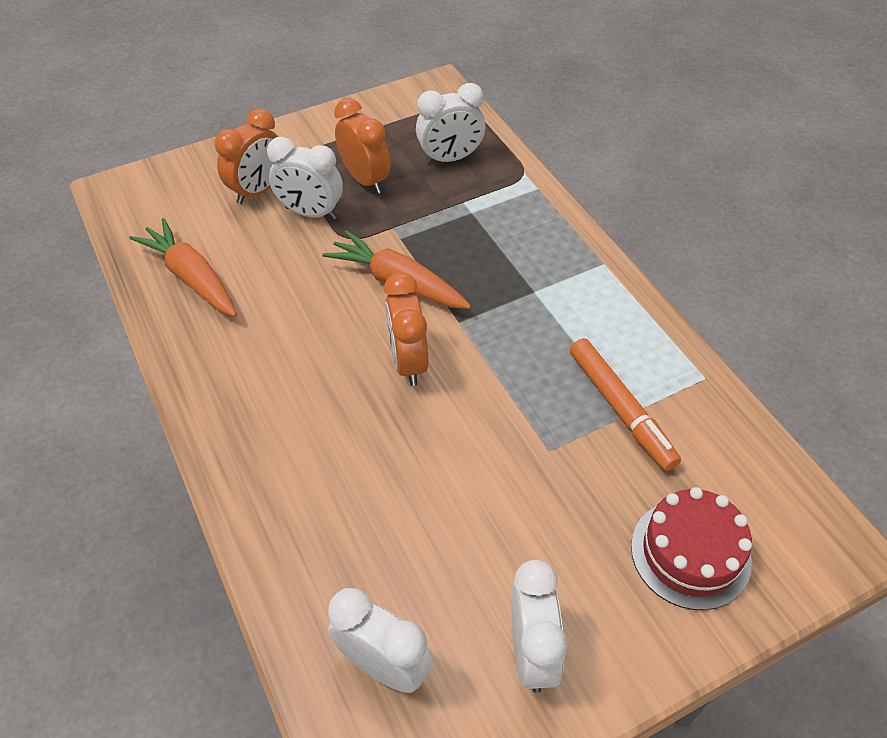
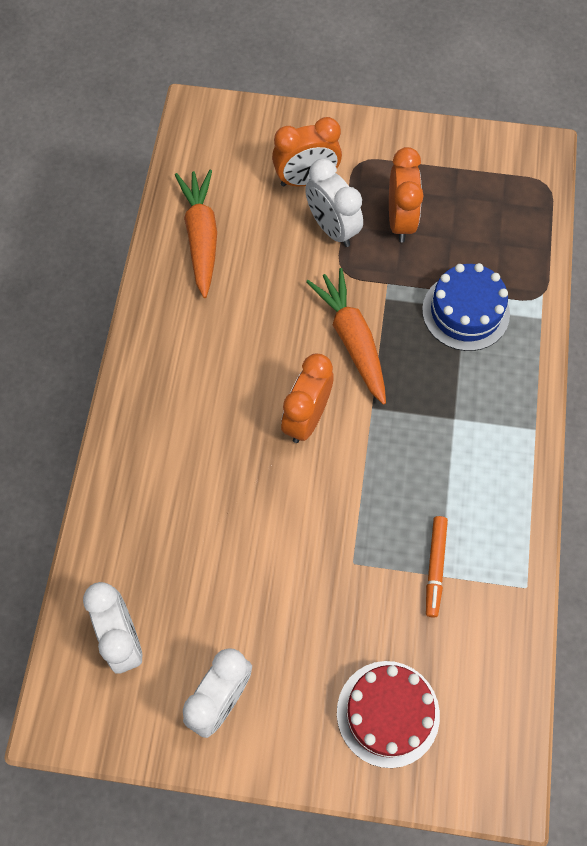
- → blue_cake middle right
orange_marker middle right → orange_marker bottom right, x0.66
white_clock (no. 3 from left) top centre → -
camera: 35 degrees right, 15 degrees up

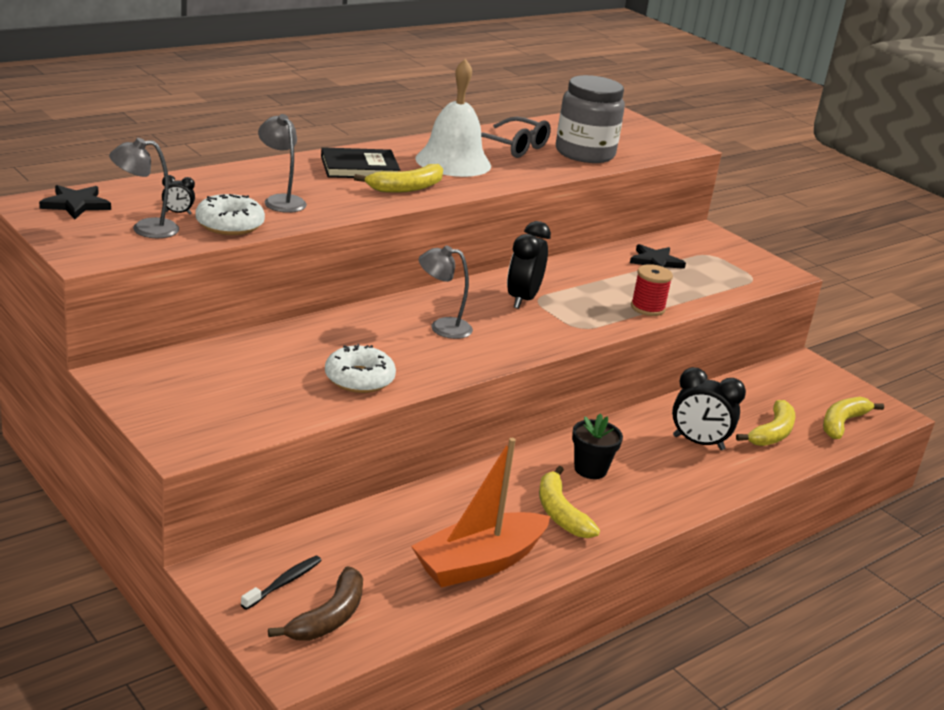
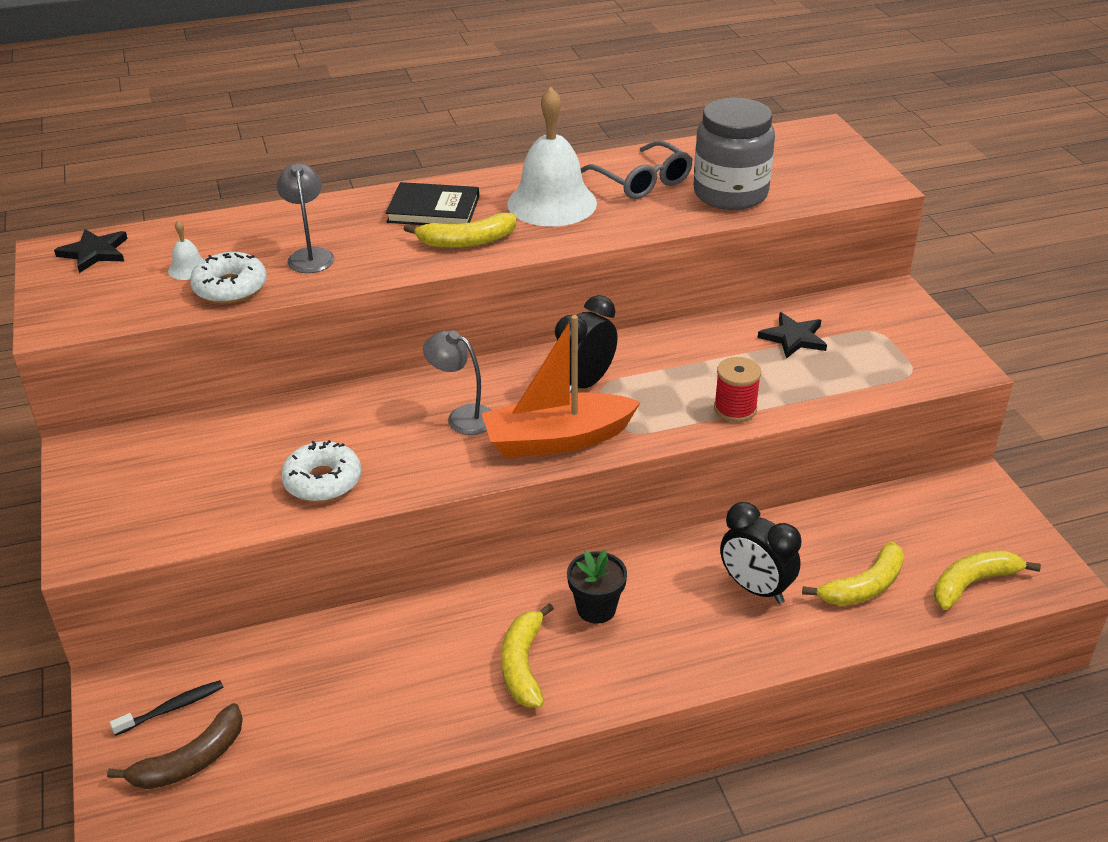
black_clock (no. 1 from left) top left → white_bell (no. 1 from left) top left
orange_boat bottom centre → orange_boat centre, relocated
grey_lamp (no. 1 from left) top left → -
camera: 25 degrees right, 10 degrees up

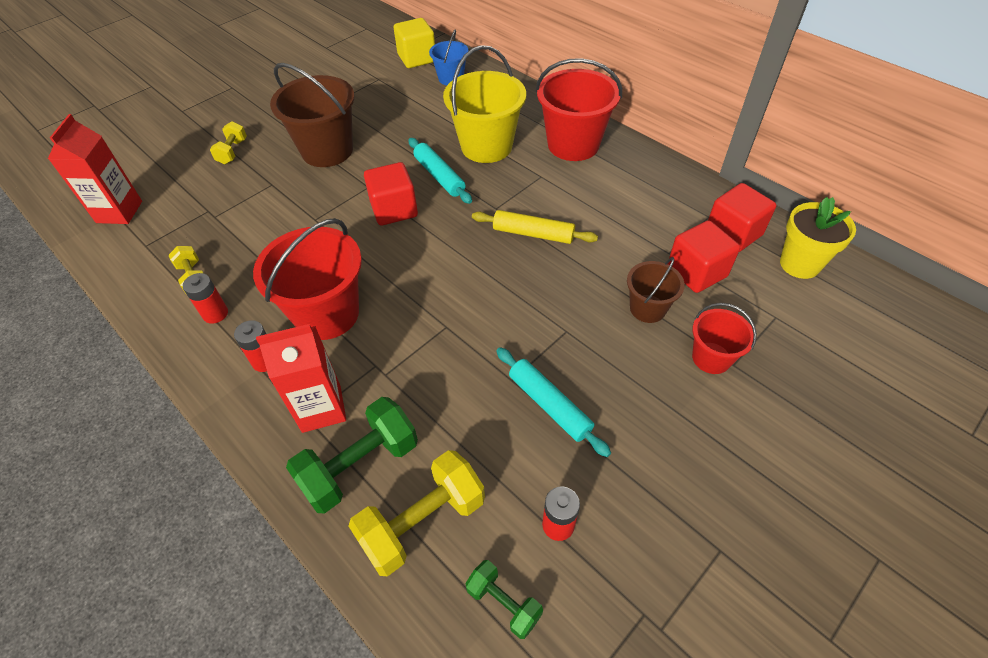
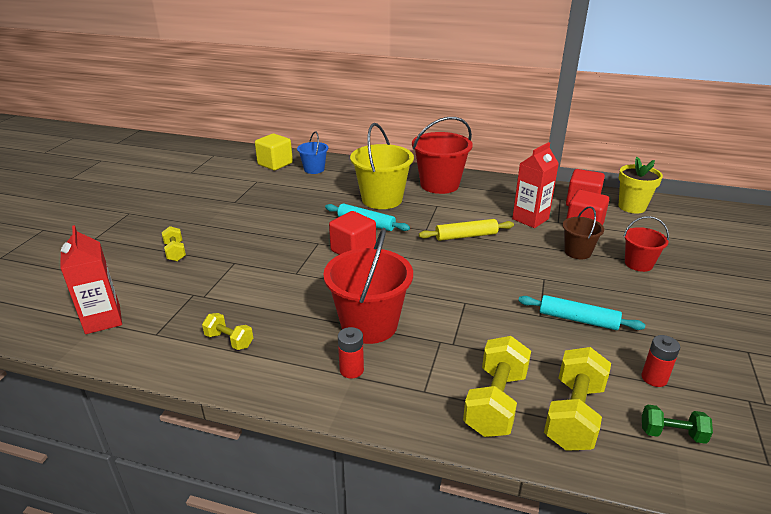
green_dumbbell (no. 1 from left) bottom centre → yellow_dumbbell (no. 3 from left) bottom centre
red_carton (no. 2 from left) middle left → red_carton (no. 2 from left) middle right, relocated
red_battery (no. 1 from left) middle left → -
brown_bucket (no. 1 from left) top left → -
camera: 30 degrees left, 20 degrees down

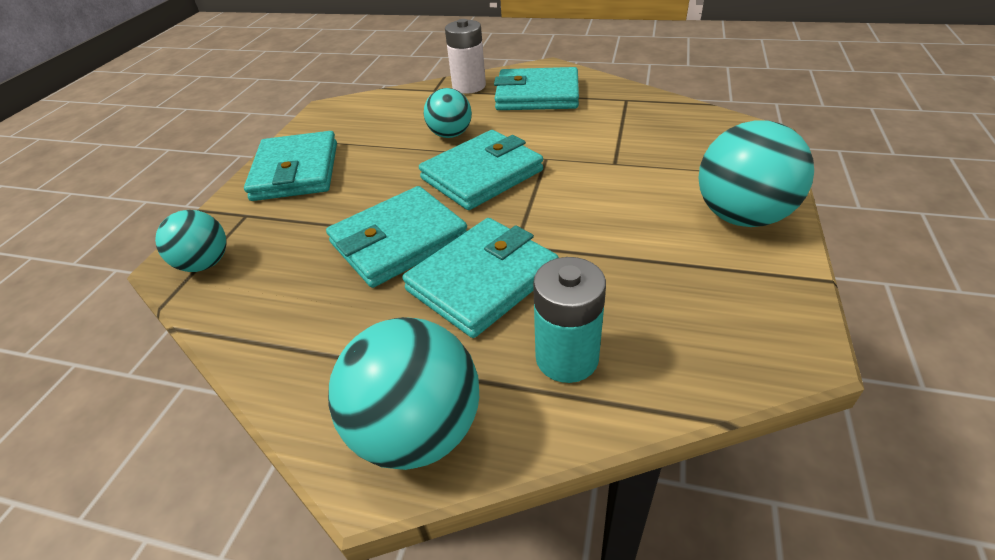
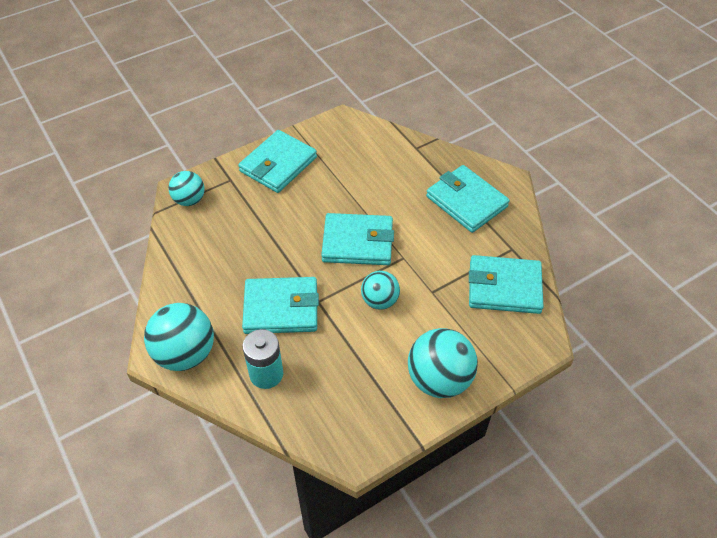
turquoise_ball (no. 3 from left) top centre → turquoise_ball (no. 3 from left) centre, relocated
turquoise_wallet (no. 2 from left in the first image) centre → turquoise_wallet (no. 5 from left) middle right, relocated
white_battery top centre → -
camera: 40 degrees right, 10 degrees up

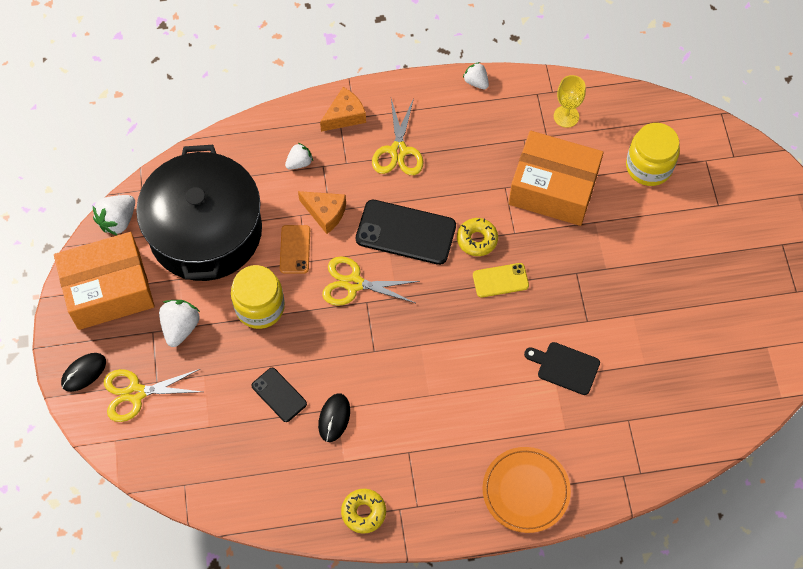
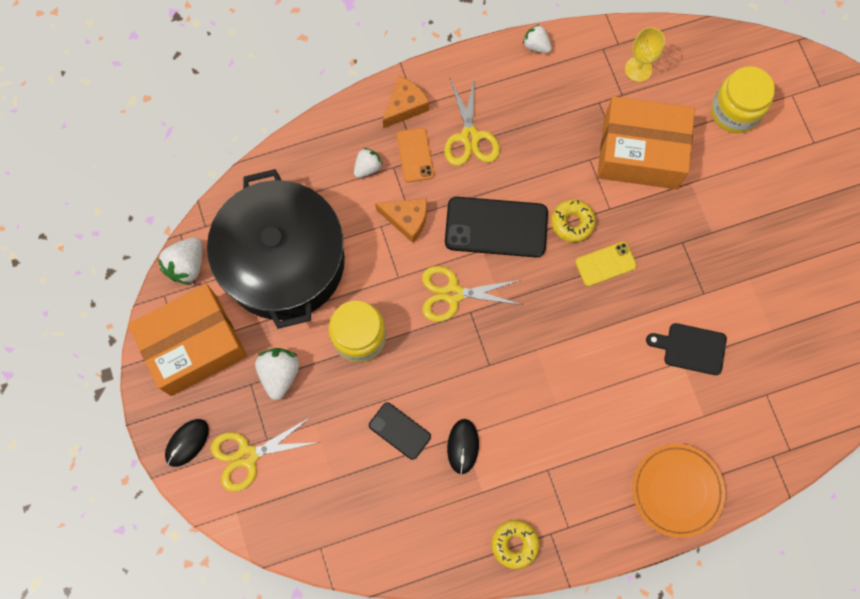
orange_phone centre → orange_phone top centre, relocated
camera: 10 degrees left, 10 degrees up

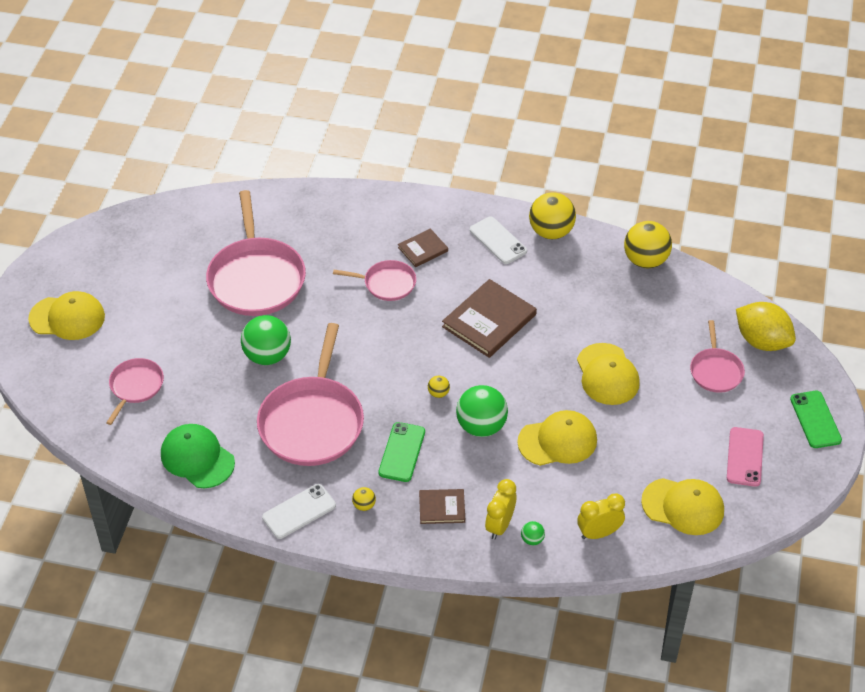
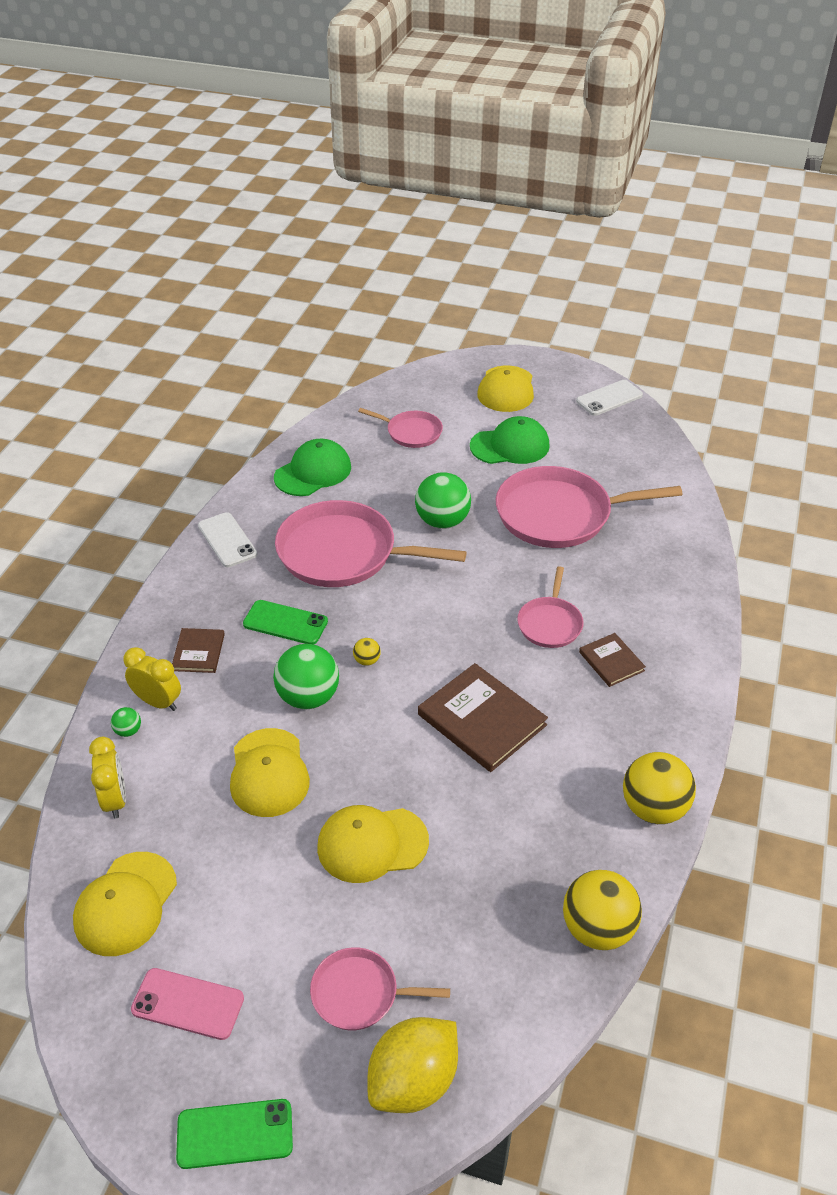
- → green_cap (no. 2 from left) centre
white_phone (no. 2 from left) centre → white_phone (no. 2 from left) top right, relocated
yellow_ball (no. 1 from left) bottom centre → -
camera: 95 degrees right, 5 degrees down

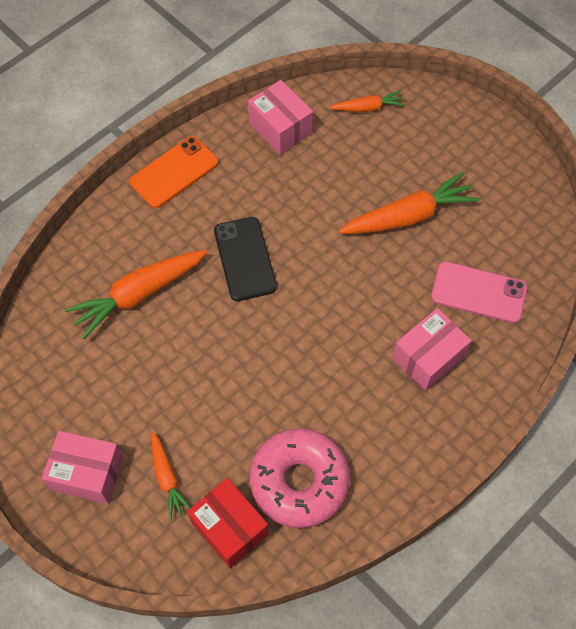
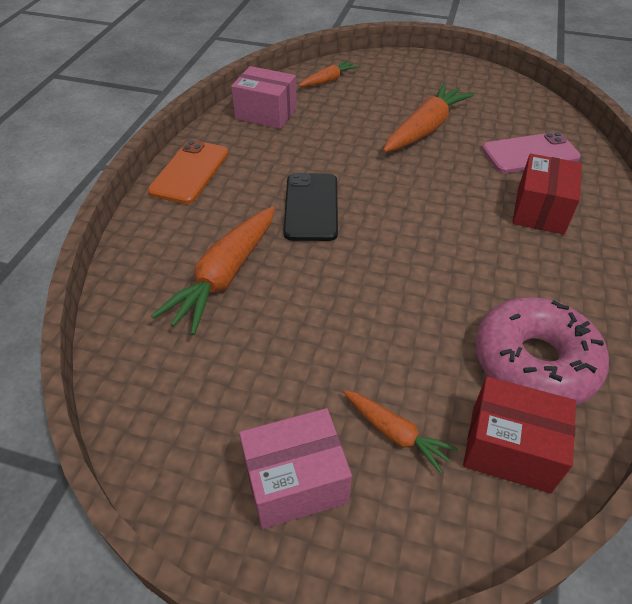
black_phone centre, 45 degrees clockwise
pink_box (no. 3 from left) middle right → red_box (no. 2 from left) top right
camera: 30 degrees left, 15 degrees down

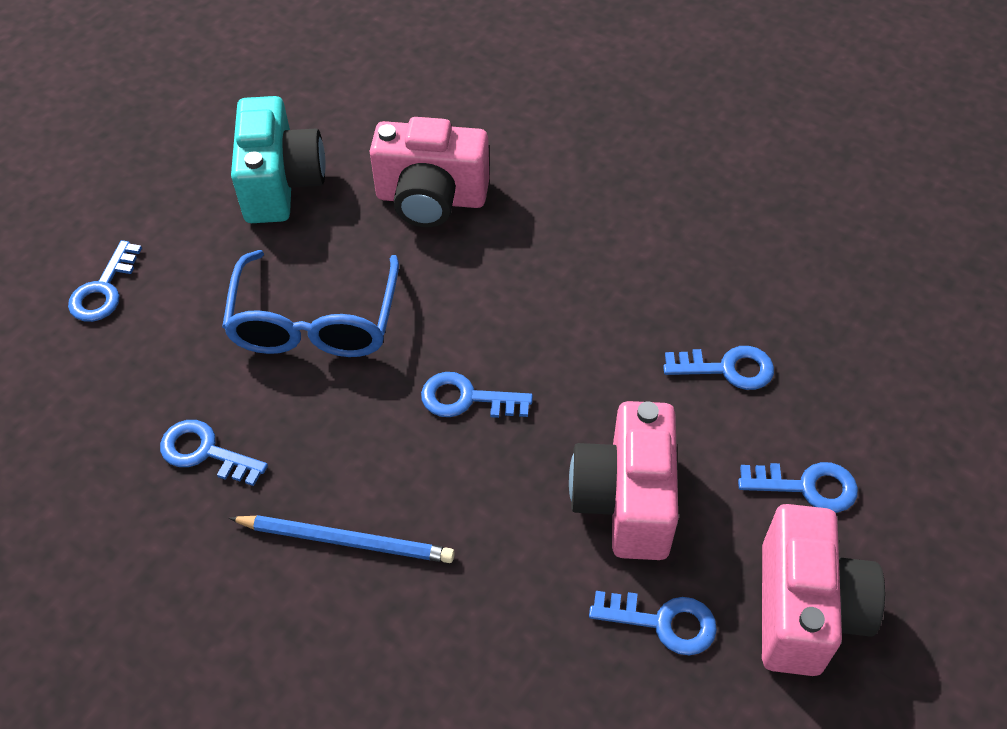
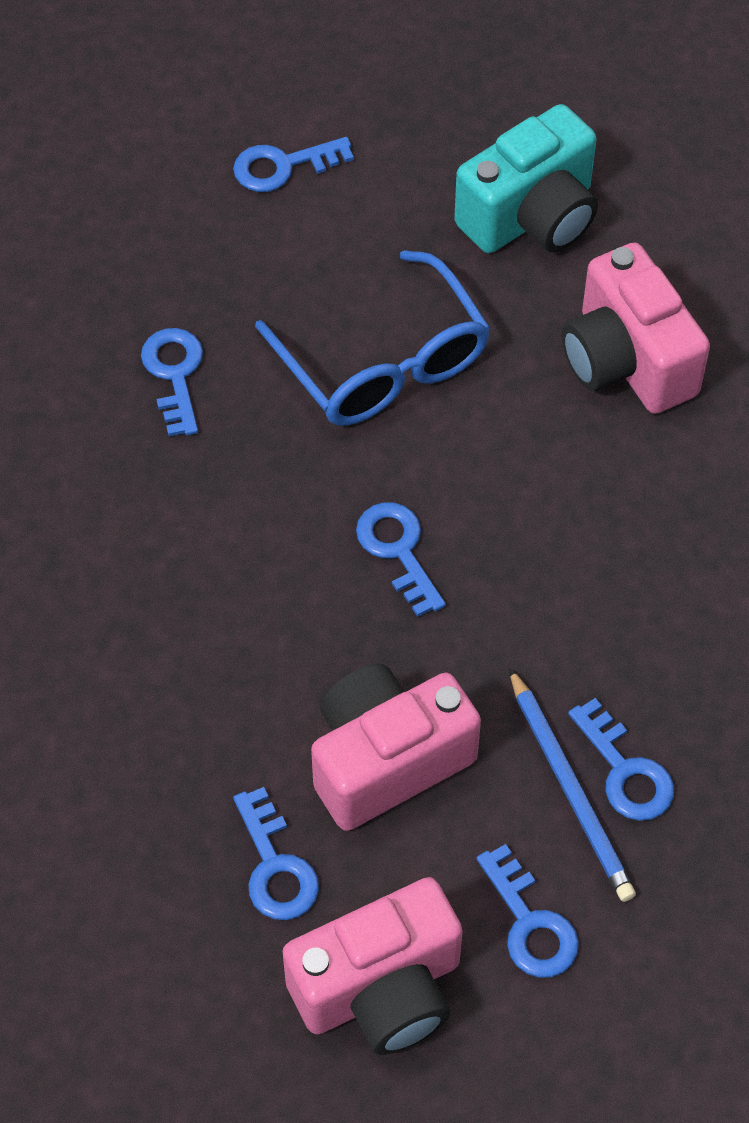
blue_glasses middle left → blue_glasses top centre, 90 degrees counterclockwise
blue_pencil bottom centre → blue_pencil bottom right, relocated
camera: 55 degrees right, 5 degrees up

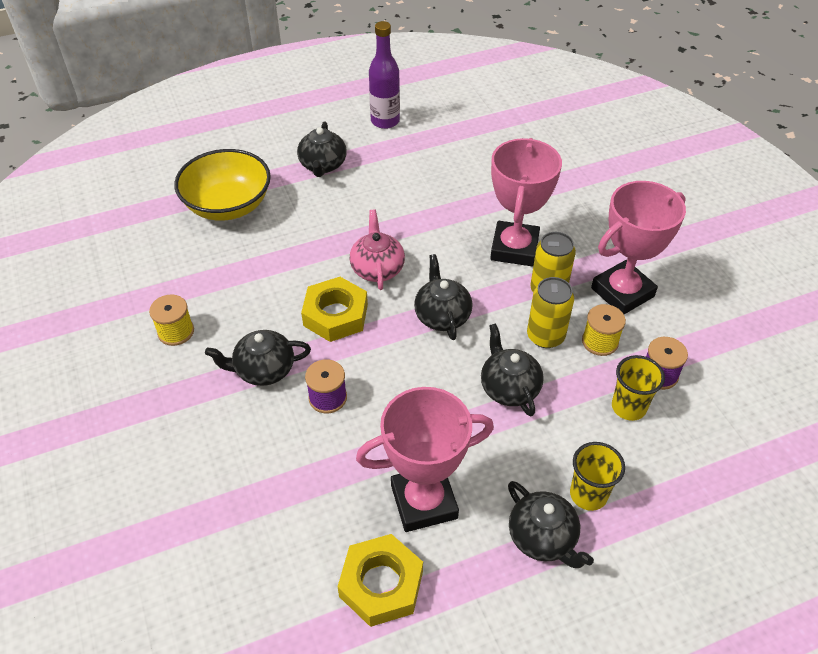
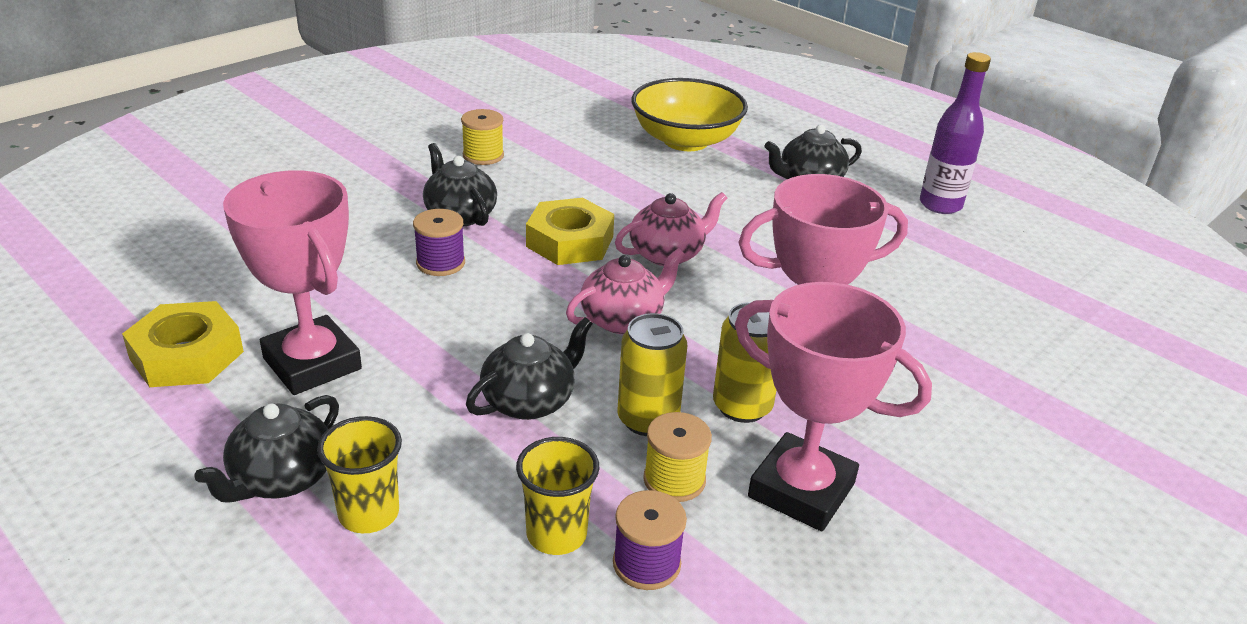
black_teapot (no. 3 from left) centre → pink_teapot (no. 1 from left) centre
camera: 65 degrees right, 15 degrees down

